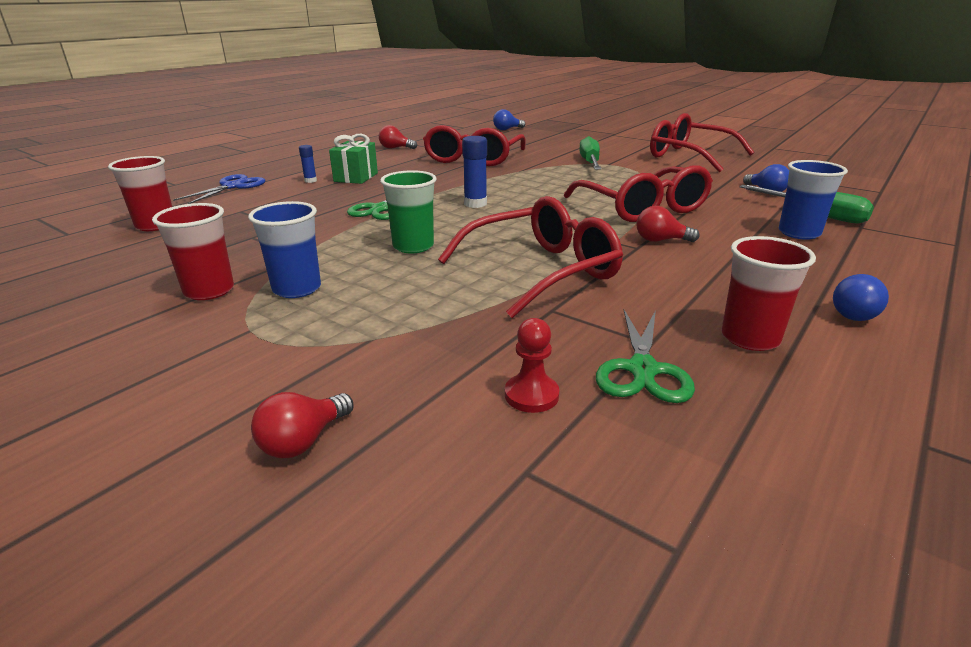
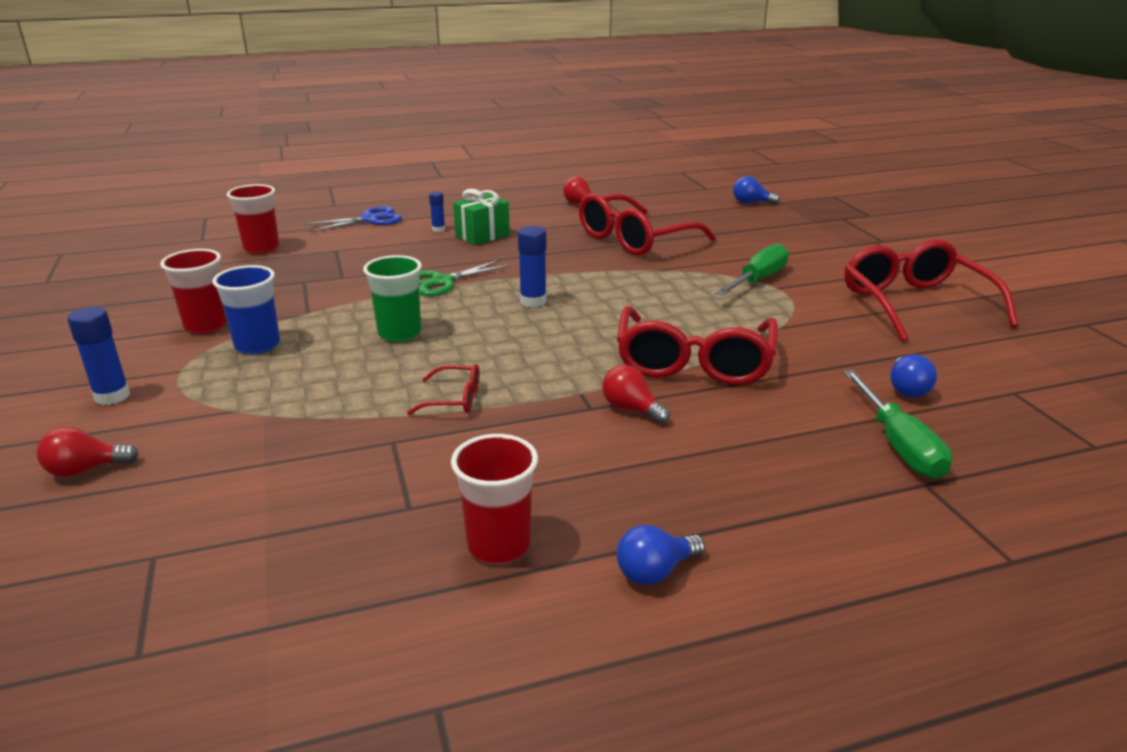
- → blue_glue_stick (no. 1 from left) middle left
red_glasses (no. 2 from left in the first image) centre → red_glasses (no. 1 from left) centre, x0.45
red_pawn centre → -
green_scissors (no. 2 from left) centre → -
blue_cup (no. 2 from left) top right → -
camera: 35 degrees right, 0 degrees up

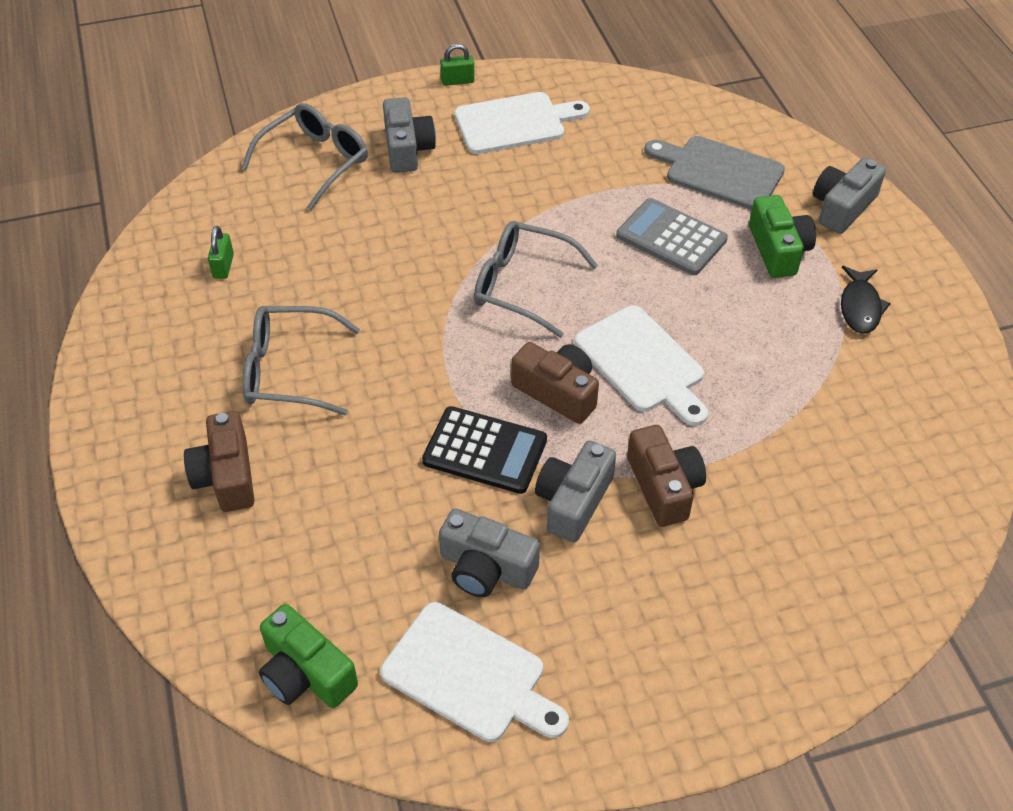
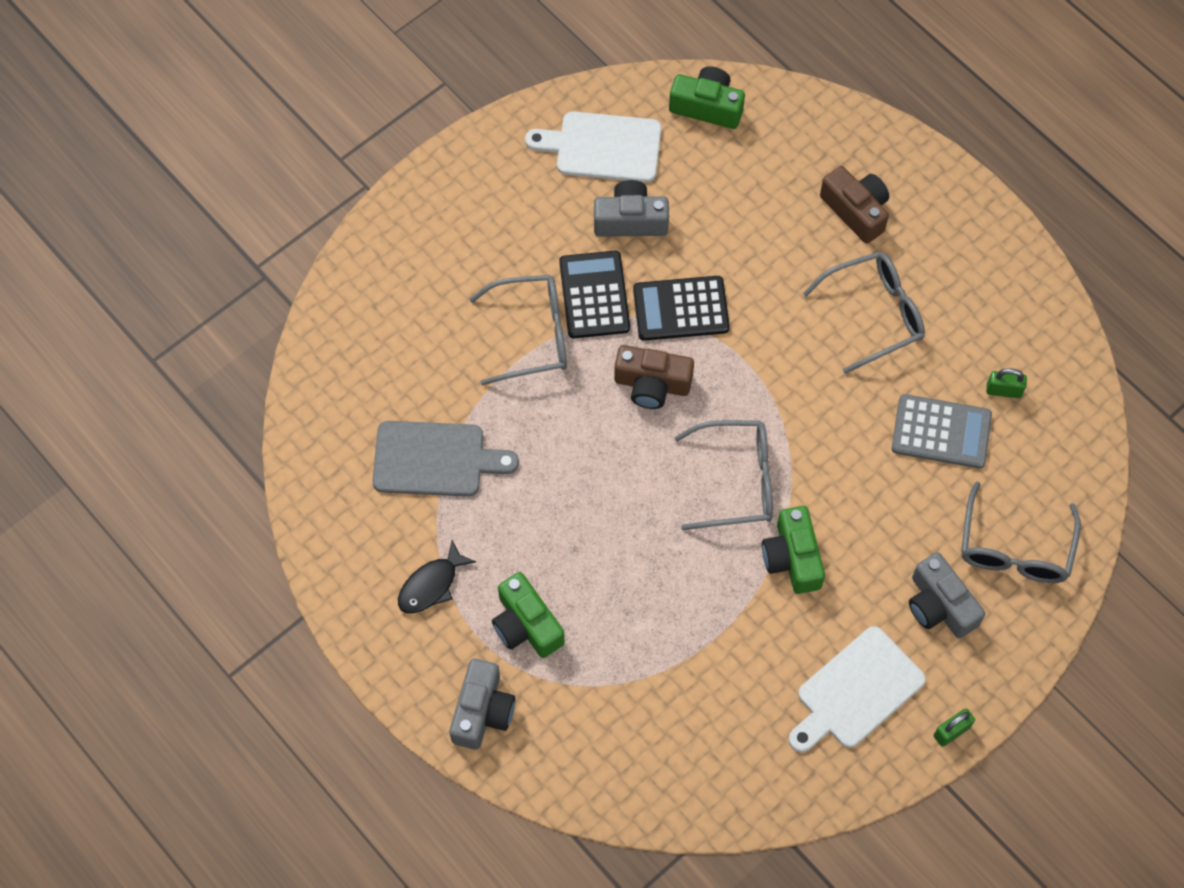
grey_cutting_board top right → grey_cutting_board centre, relocated
black_fish middle right → black_fish centre, 120 degrees counterclockwise
brown_camera (no. 3 from left) centre → grey_glasses (no. 1 from left) centre
grey_camera (no. 3 from left) centre → black_calculator (no. 1 from left) top centre
- → green_camera (no. 3 from left) middle right
grey_calculator top centre → grey_calculator middle right, relocated
green_padlock (no. 1 from left in the first image) top left → green_padlock (no. 2 from left) middle right, 60 degrees counterclockwise
white_cutting_board (no. 3 from left) centre → -
camera: 155 degrees right, 15 degrees up

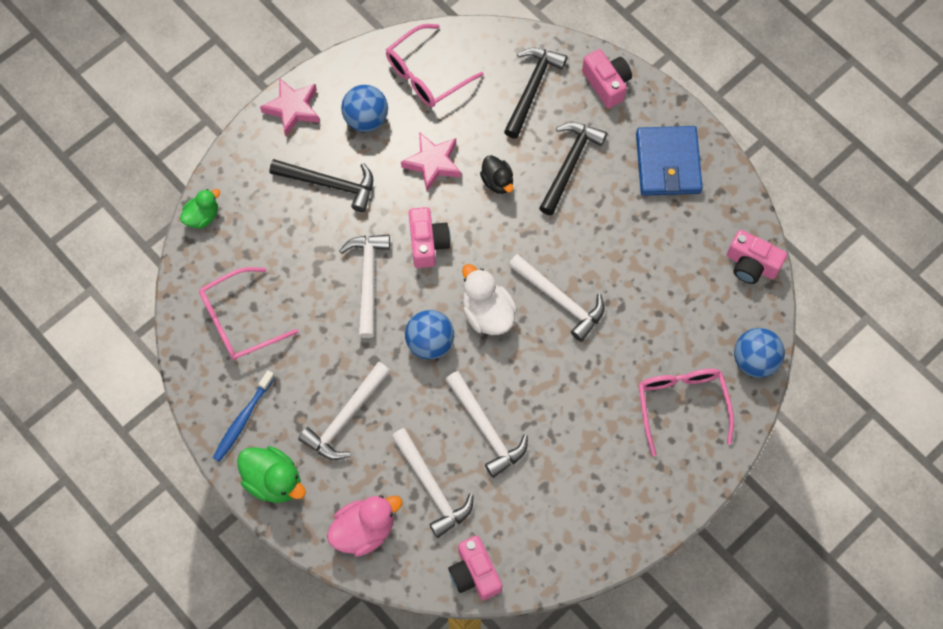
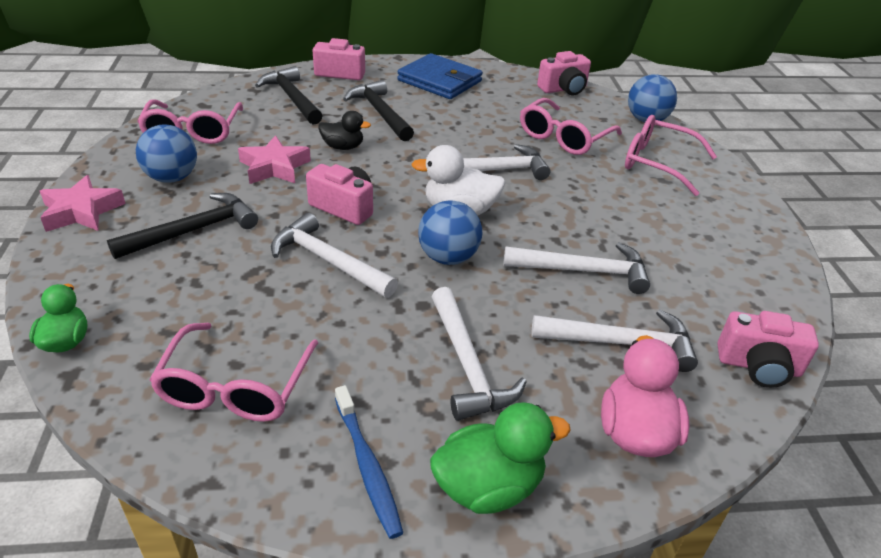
- → pink_glasses (no. 3 from left) top centre
camera: 55 degrees left, 30 degrees down

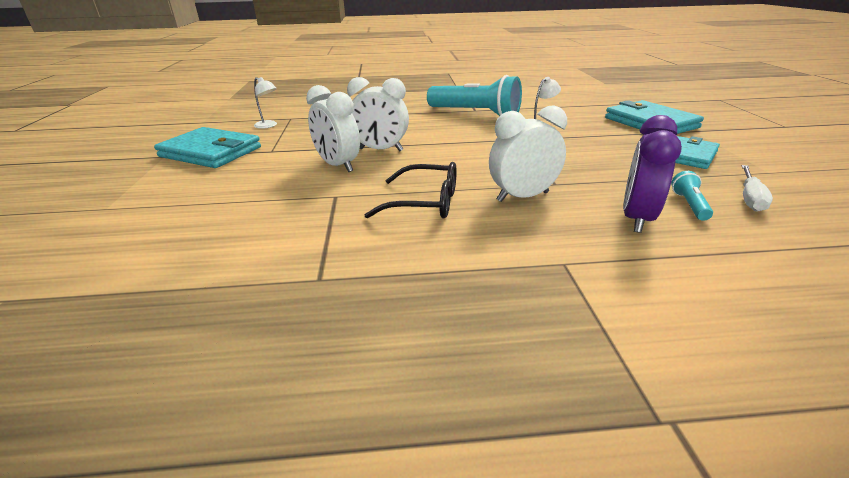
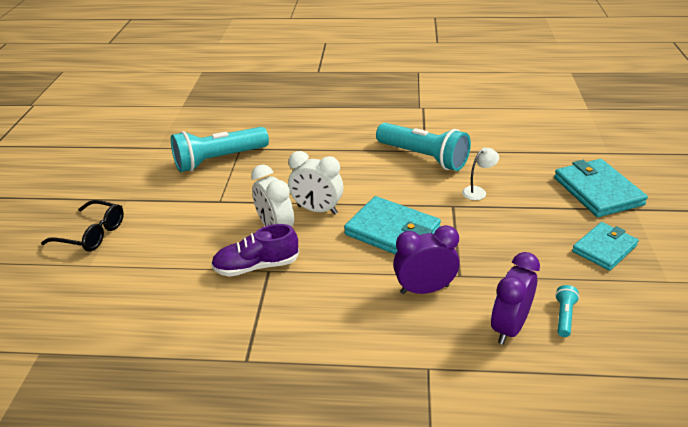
black_glasses centre → black_glasses middle left, relocated
white_lamp (no. 1 from left) top left → turquoise_flashlight (no. 1 from left) middle left
- → purple_shoe centre
turquoise_wallet (no. 1 from left) top left → turquoise_wallet (no. 1 from left) centre, relocated
white_clock (no. 3 from left) top centre → purple_clock (no. 1 from left) centre
white_screwdriver middle right → -
camera: 10 degrees right, 5 degrees up

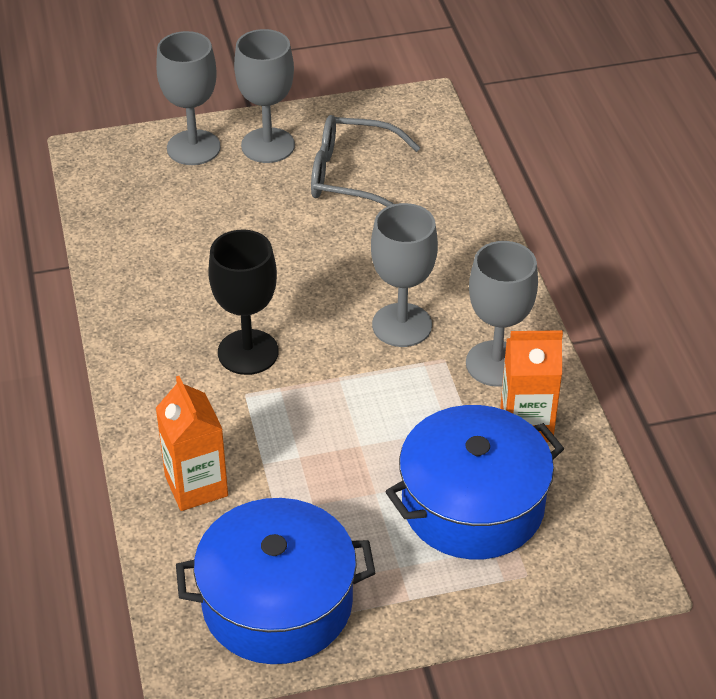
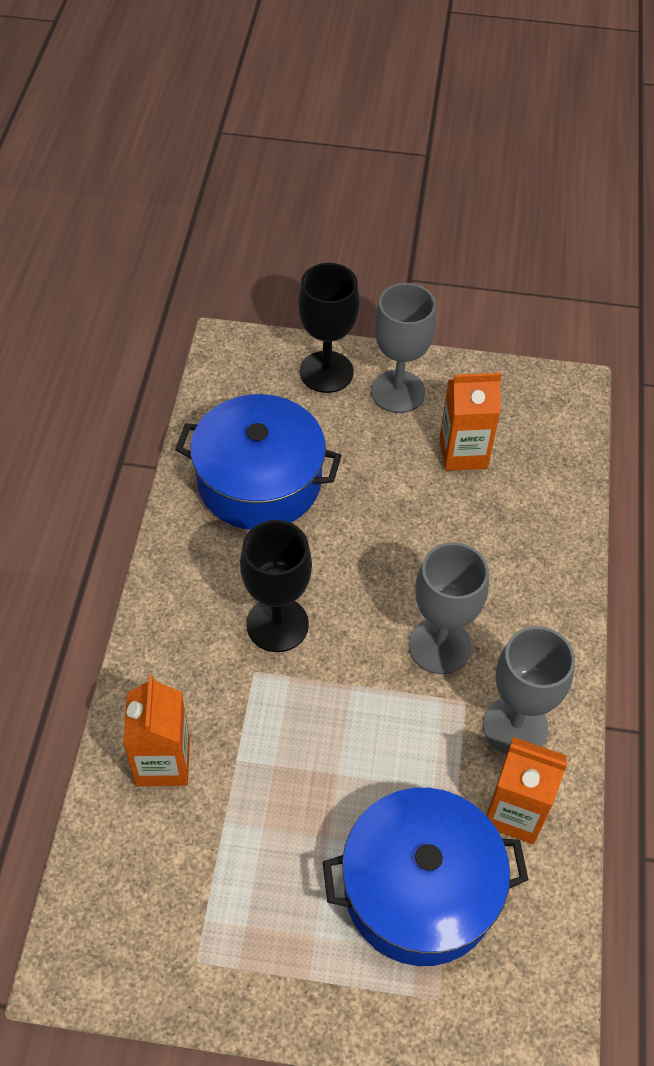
blue_pot (no. 1 from left) bottom centre → blue_pot (no. 1 from left) centre, relocated
grey_goblet (no. 1 from left) top left → black_goblet (no. 2 from left) top centre
grey_glasses top centre → orange_carton (no. 2 from left) middle right
camera: 20 degrees right, 10 degrees up

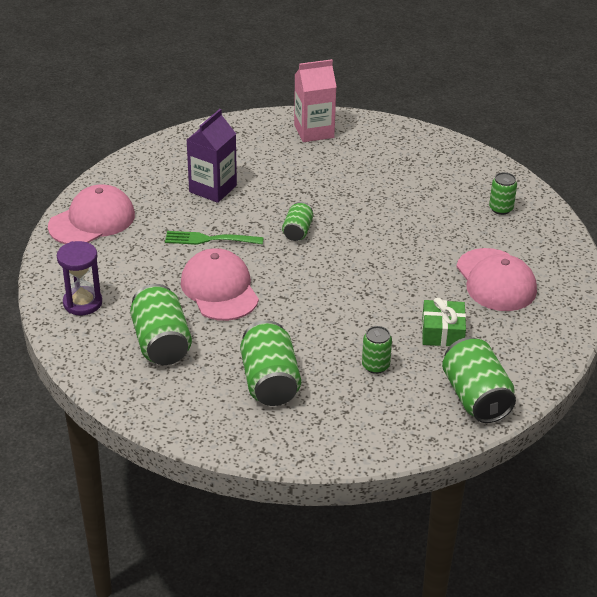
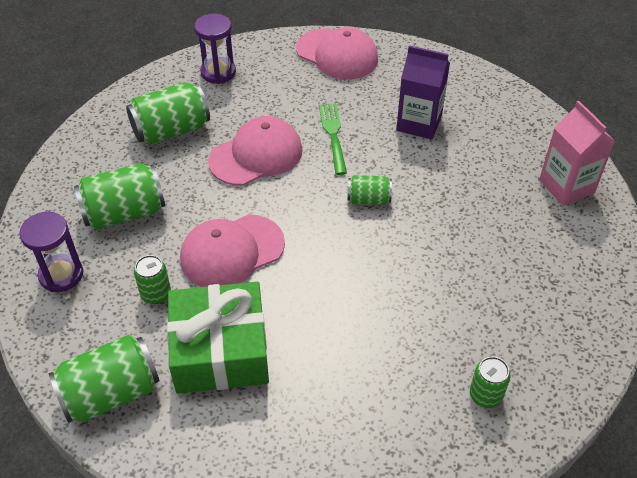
- → purple_hourglass (no. 1 from left) middle left
green_gift middle right → green_gift bottom centre, x1.82
pink_cap (no. 3 from left in the first image) middle right → pink_cap (no. 1 from left) centre, relocated
camera: 80 degrees right, 10 degrees up

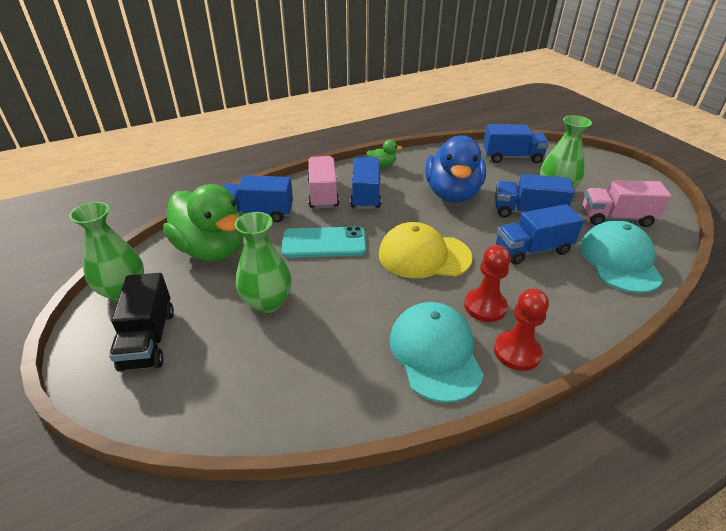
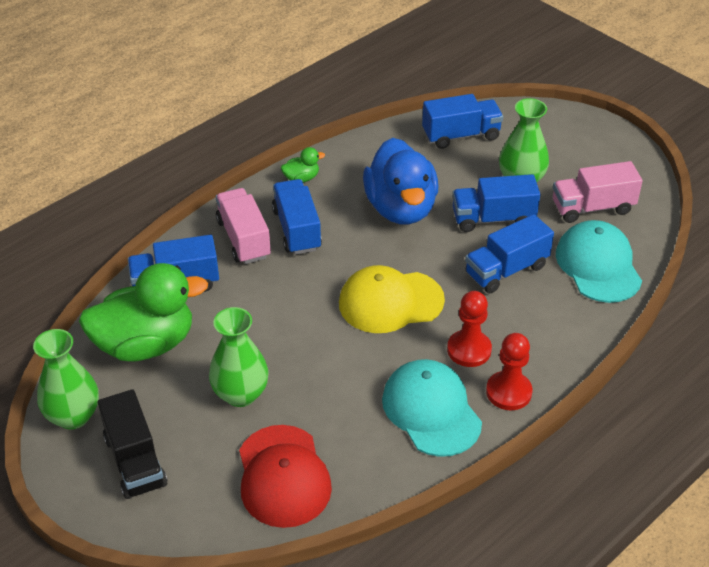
green_duck (no. 1 from left) middle left, 45 degrees counterclockwise
- → red_cap bottom centre
turquoise_phone centre → -
camera: 15 degrees left, 5 degrees up

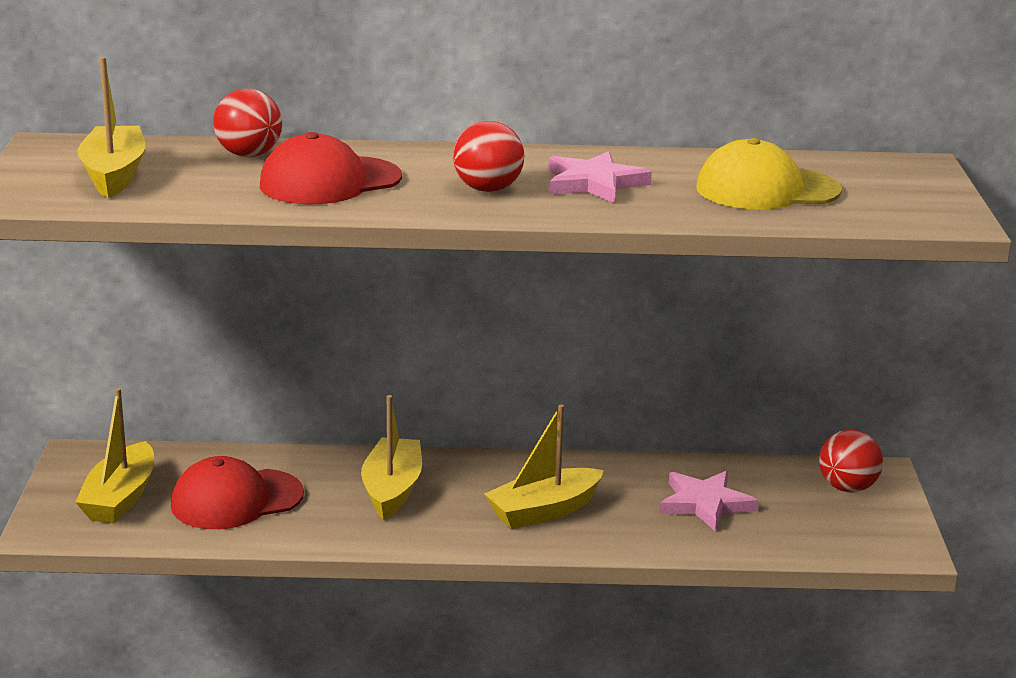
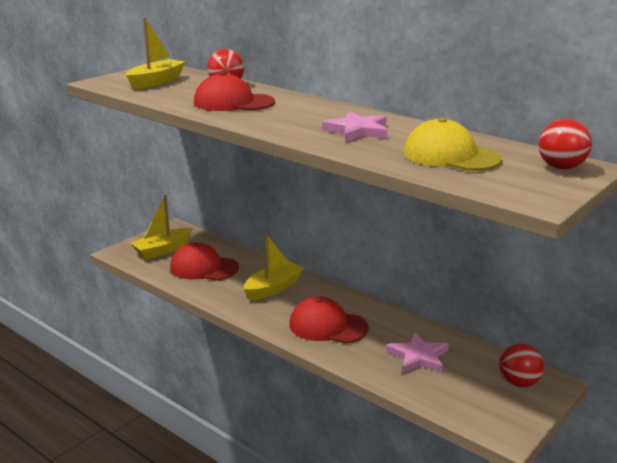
yellow_boat (no. 4 from left) bottom centre → red_cap (no. 3 from left) bottom centre
red_ball (no. 2 from left in the first image) top centre → red_ball (no. 3 from left) top right, relocated
camera: 40 degrees right, 0 degrees up

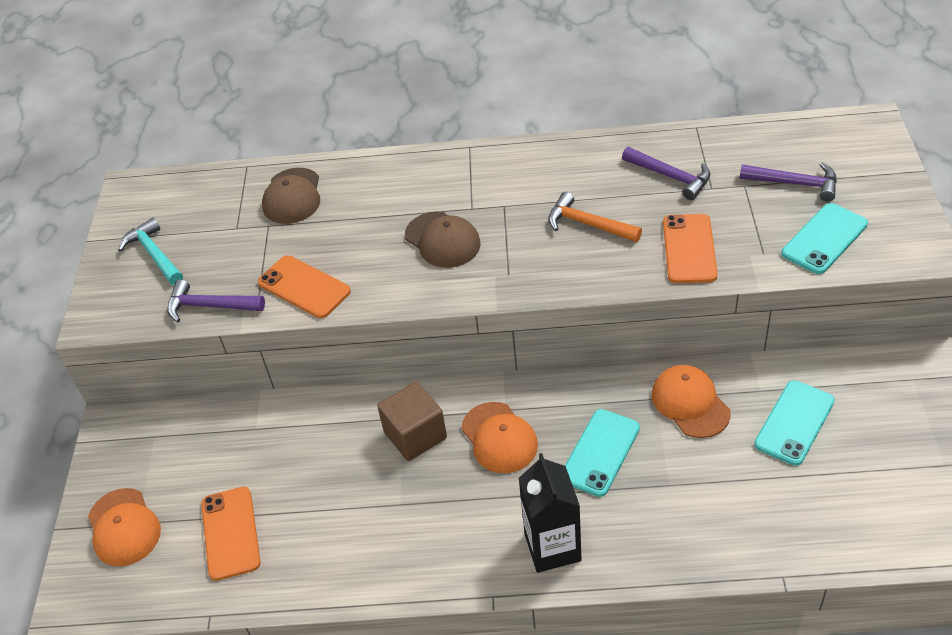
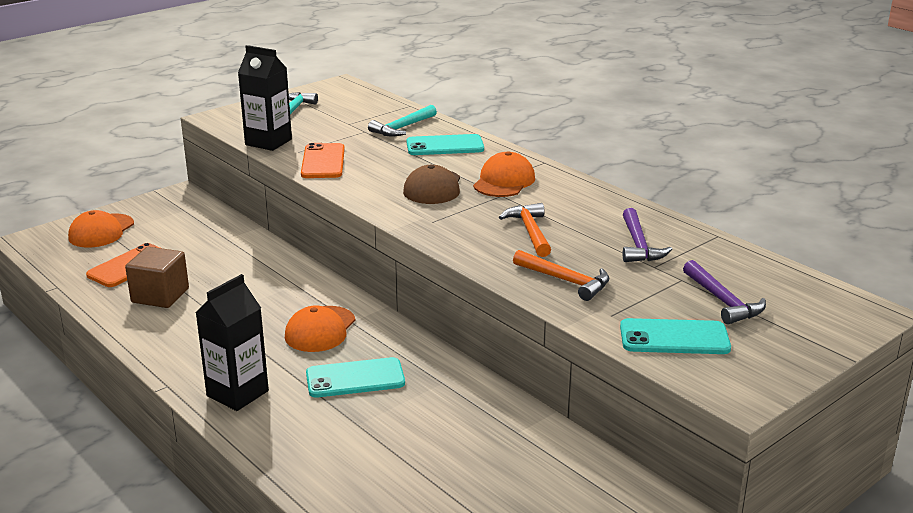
brown_cube centre → brown_cube middle left, relocated
purple_hammer (no. 1 from left) middle left → black_carton (no. 2 from left) top left
brown_cap (no. 1 from left) top left → turquoise_hammer (no. 2 from left) top centre
turquoise_phone (no. 2 from left) middle right → turquoise_phone (no. 2 from left) top centre, relocated
orange_cap (no. 3 from left) middle right → orange_cap (no. 3 from left) centre, relocated
orange_phone (no. 3 from left) middle right → orange_hammer (no. 2 from left) centre
camera: 45 degrees right, 20 degrees down

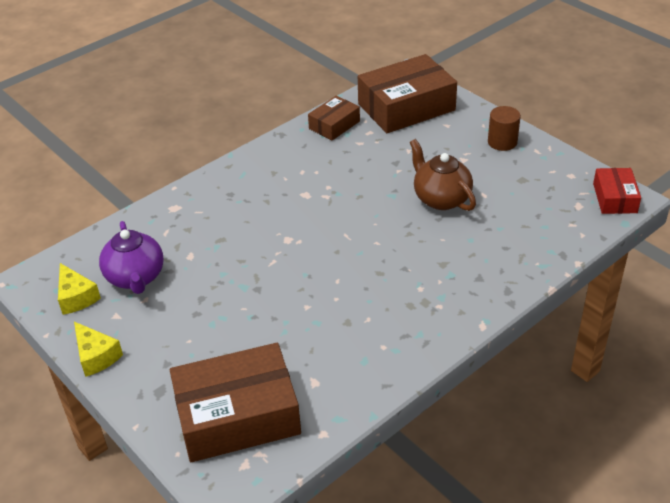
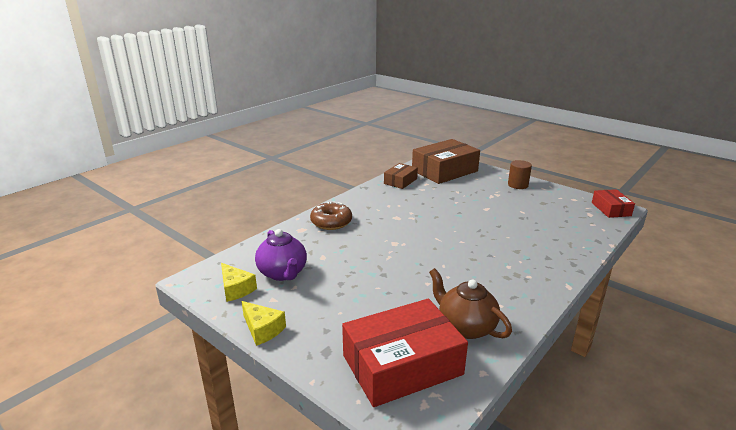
- → brown_donut centre
brown_box (no. 1 from left) bottom centre → red_box (no. 1 from left) bottom centre
brown_teapot centre → brown_teapot bottom centre, relocated
camera: 10 degrees left, 15 degrees down

